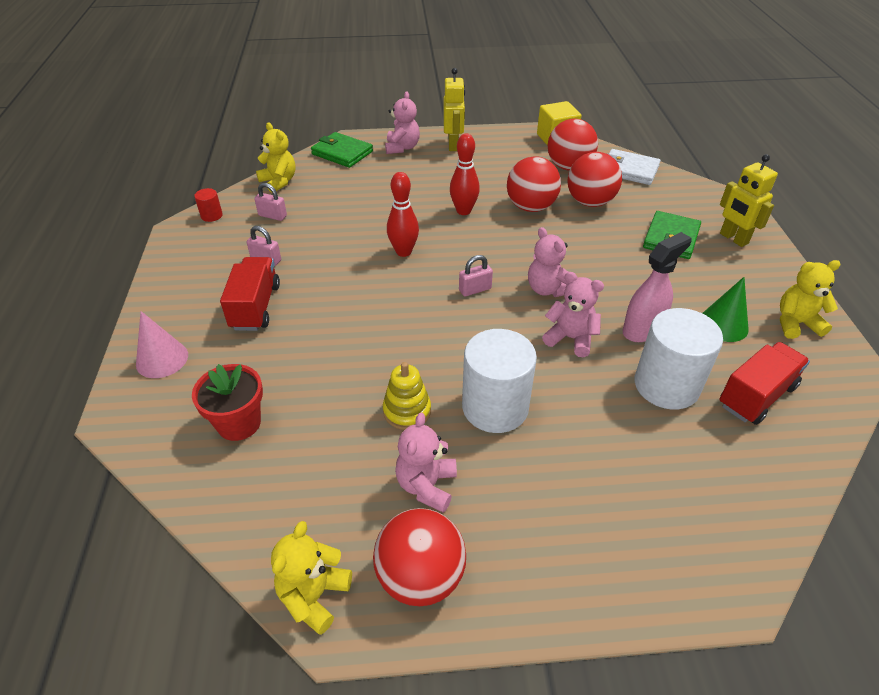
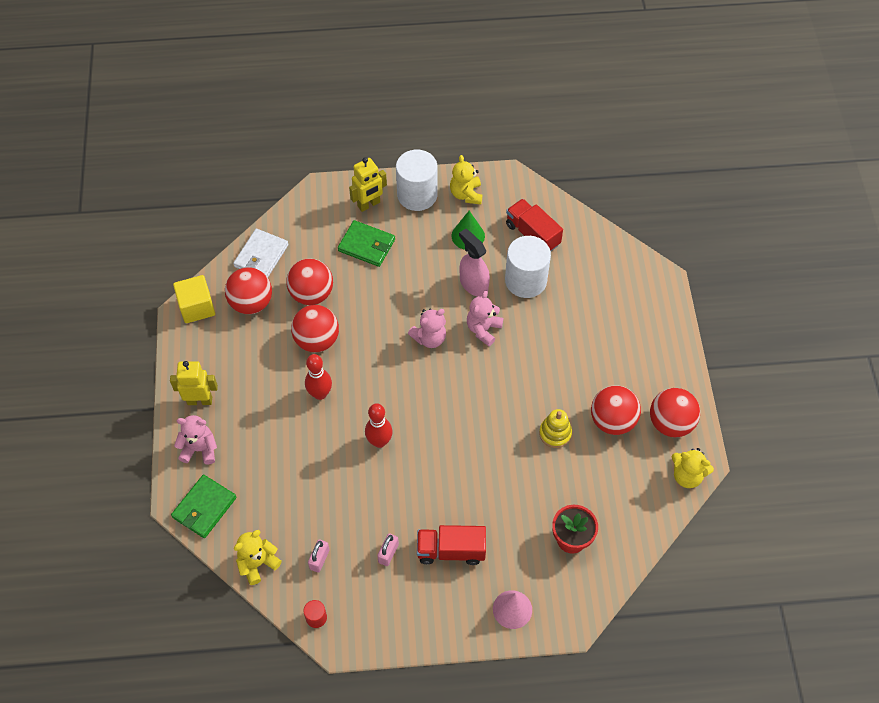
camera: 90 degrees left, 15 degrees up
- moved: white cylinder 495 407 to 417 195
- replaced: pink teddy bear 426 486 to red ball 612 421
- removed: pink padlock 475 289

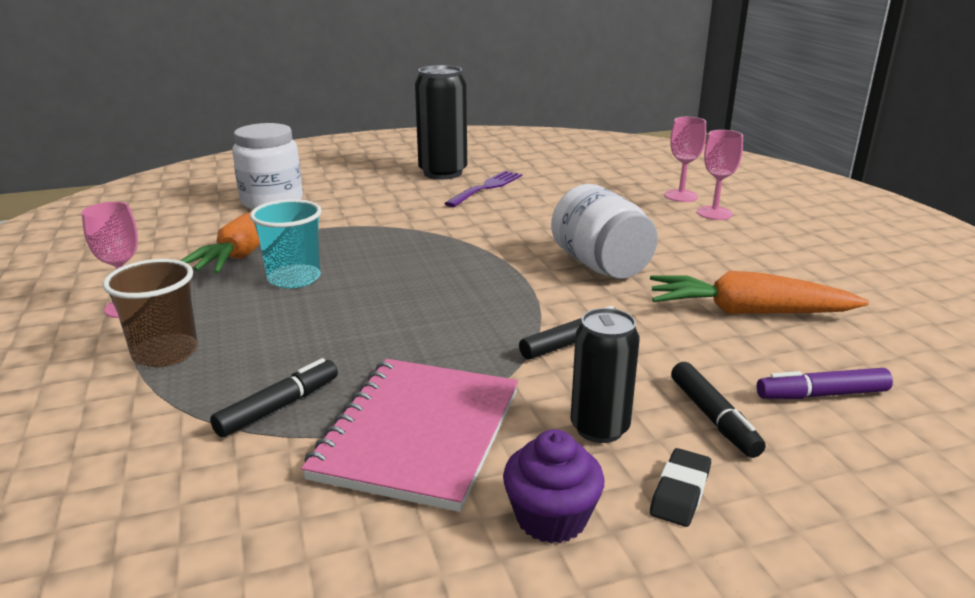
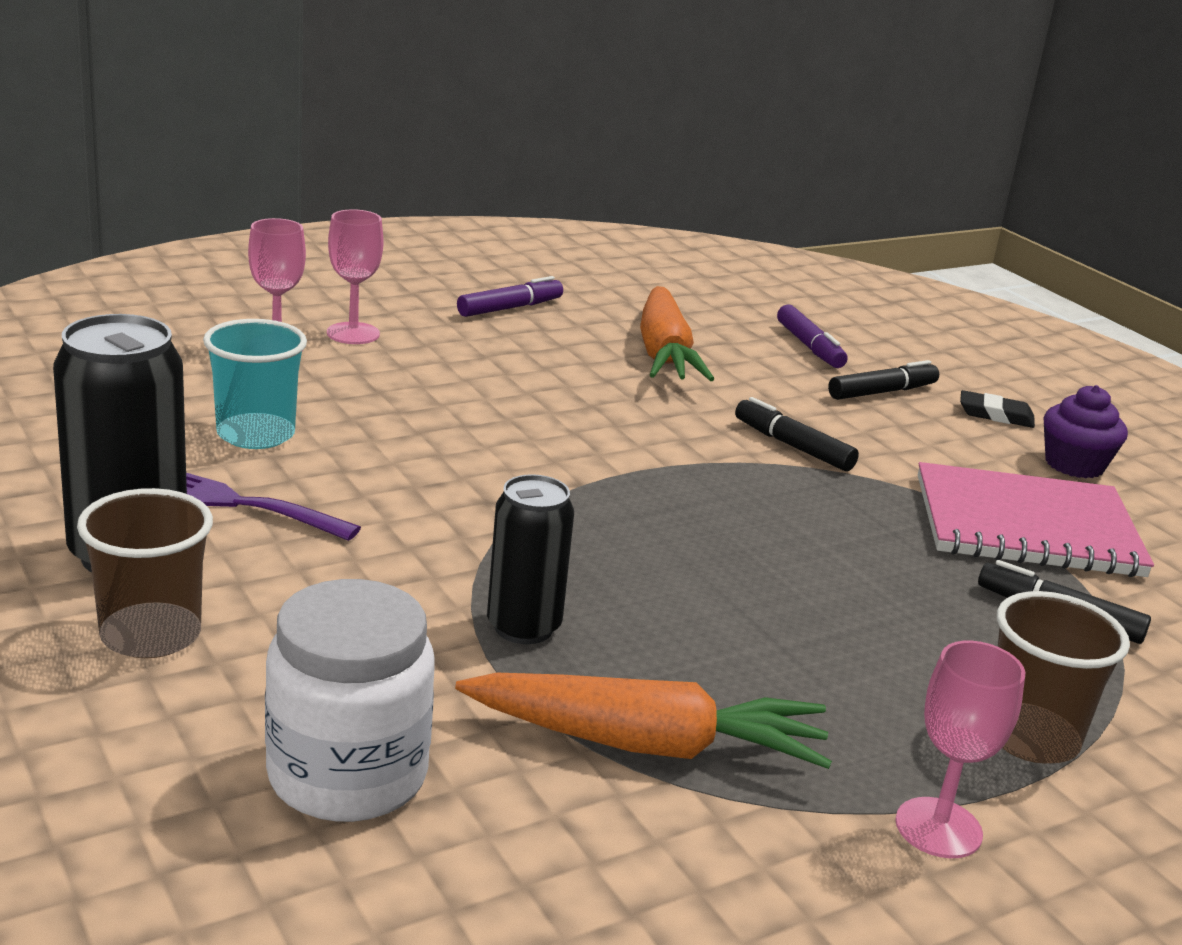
camera: 105 degrees left, 0 degrees up
- added: brown cup 150 635
- moved: turquoise cup 294 278 to 255 434
- added: purple marker 510 308
- moved: black can 599 428 to 523 627
- removed: white jar 600 265

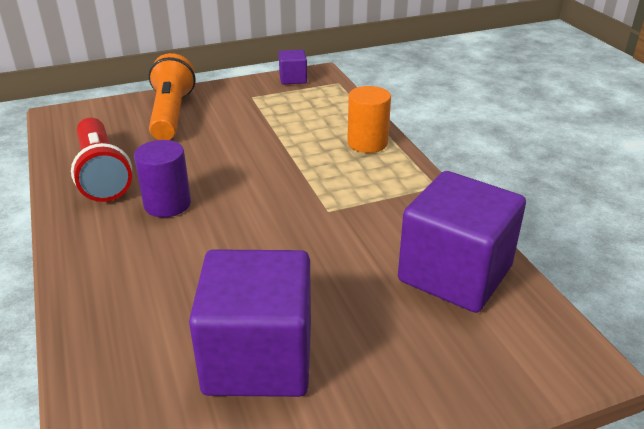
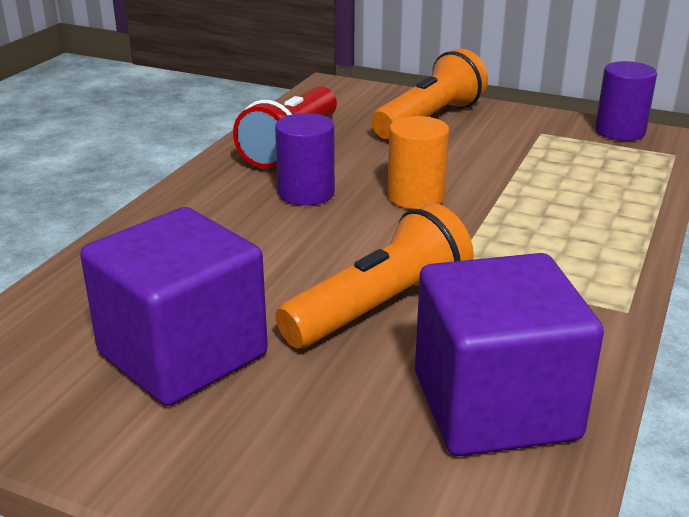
camera: 45 degrees right, 5 degrees down
- added: orange flashlight 380 307
- moved: orange cylinder 367 143 to 416 197
- replaced: purple cube 293 79 to purple cylinder 620 131

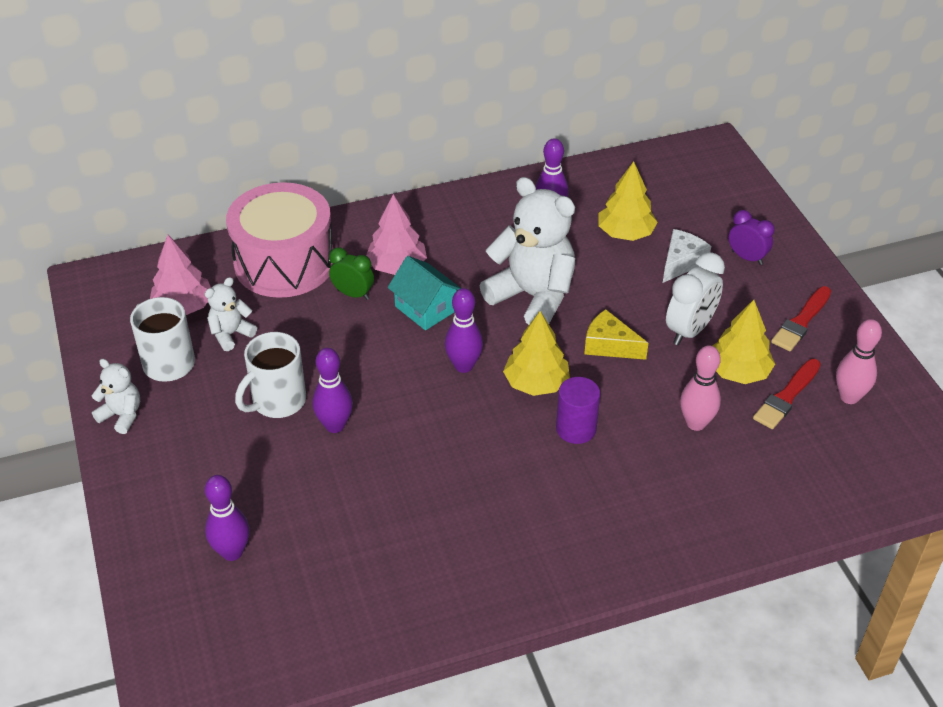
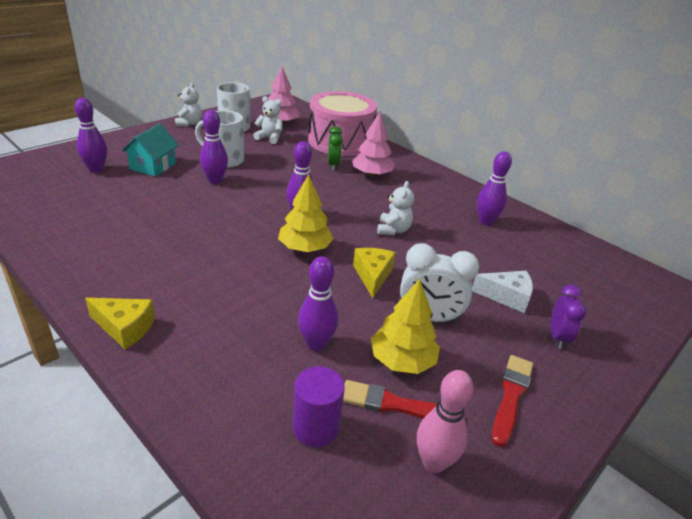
camera: 60 degrees right, 10 degrees down
- added: yellow cheese 125 328
- moved: turquoise house 425 308 to 153 166
- moved: purple cylinder 576 429 to 316 427
- recoloured: pink bowling pin 696 423 to purple bowling pin 316 344
- resized: white teddy bear 533 296 = 393 230 x0.48
- turned: red brush 801 321 = 511 396 105 degrees clockwise
- removed: yellow tree 625 233

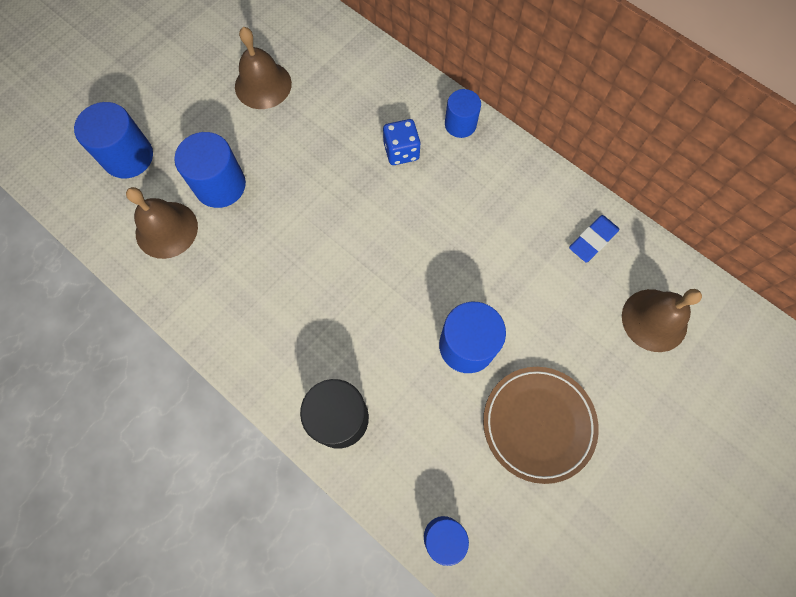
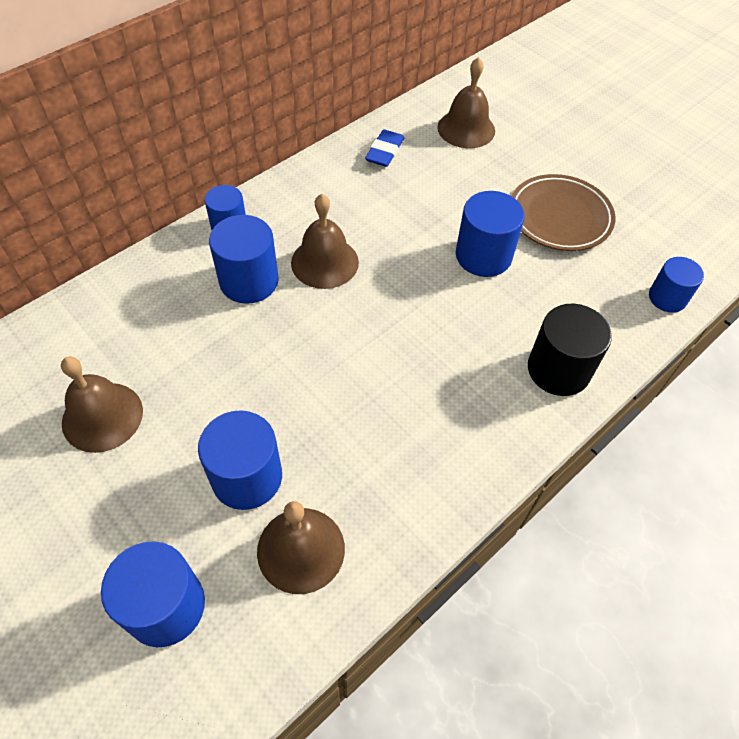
camera: 85 degrees left, 15 degrees down
- replaced: blue dice 401 151 to blue cylinder 249 281
- added: brown bell 324 262
- turned: blue eraser 592 240 = 385 152 60 degrees clockwise

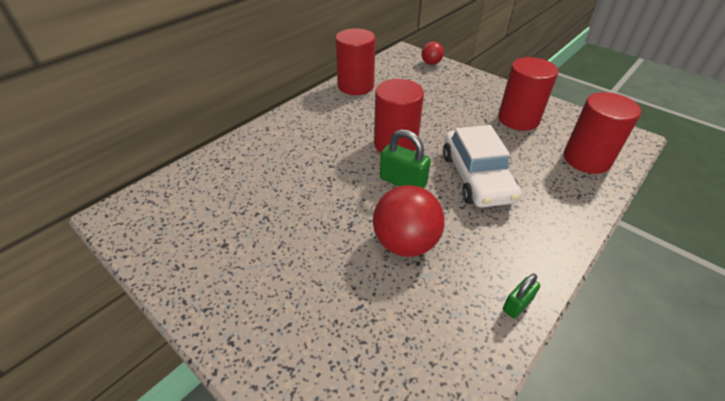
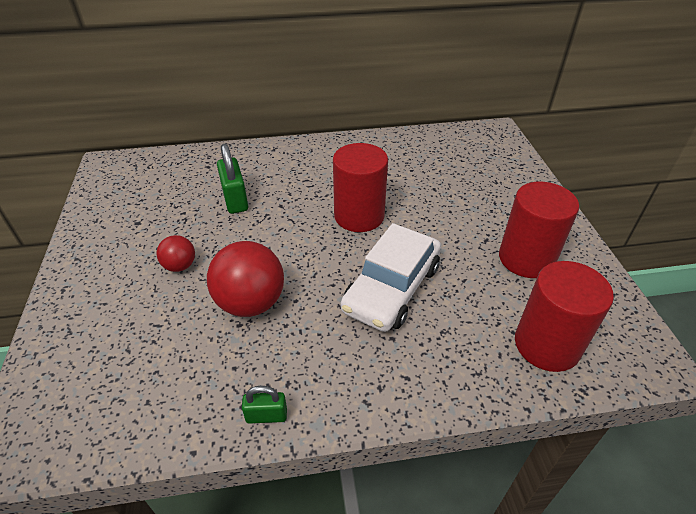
camera: 40 degrees right, 0 degrees up
- moved: red ball 431 63 to 180 266
- moved: green padlock 403 182 to 235 200
- removed: red cylinder 355 86

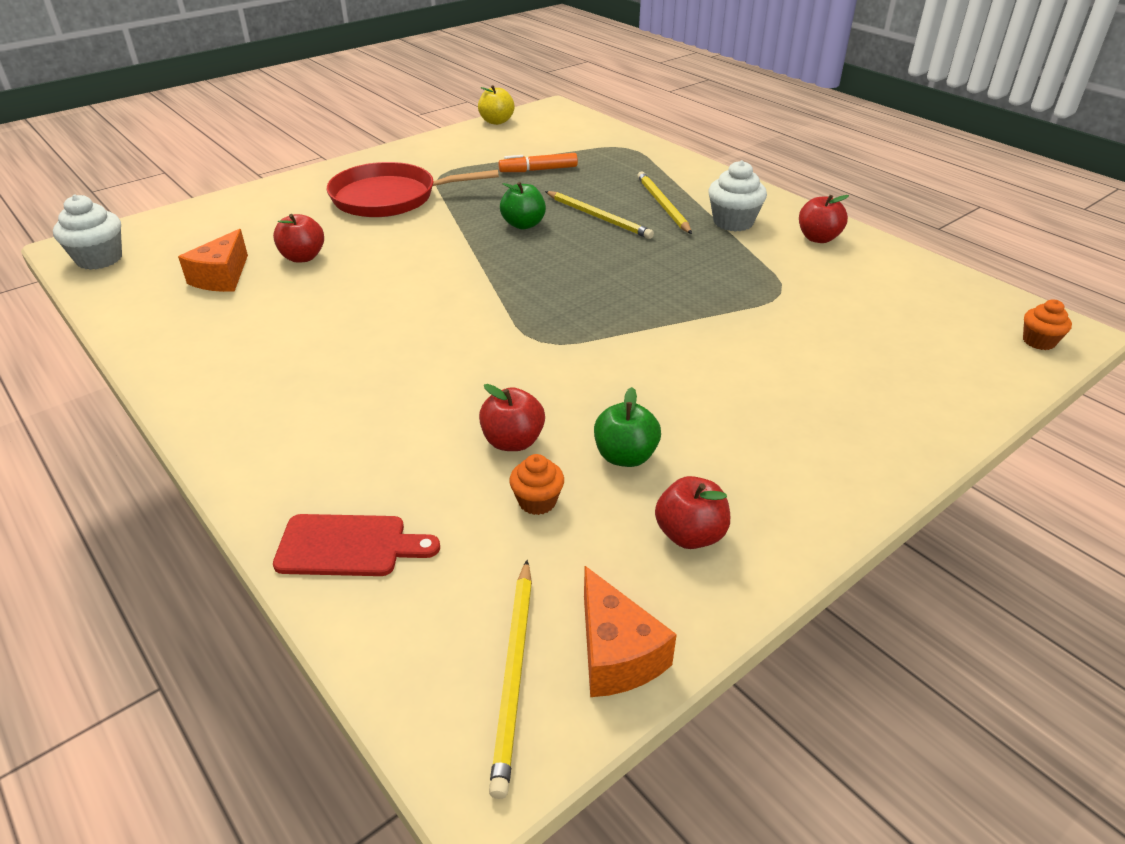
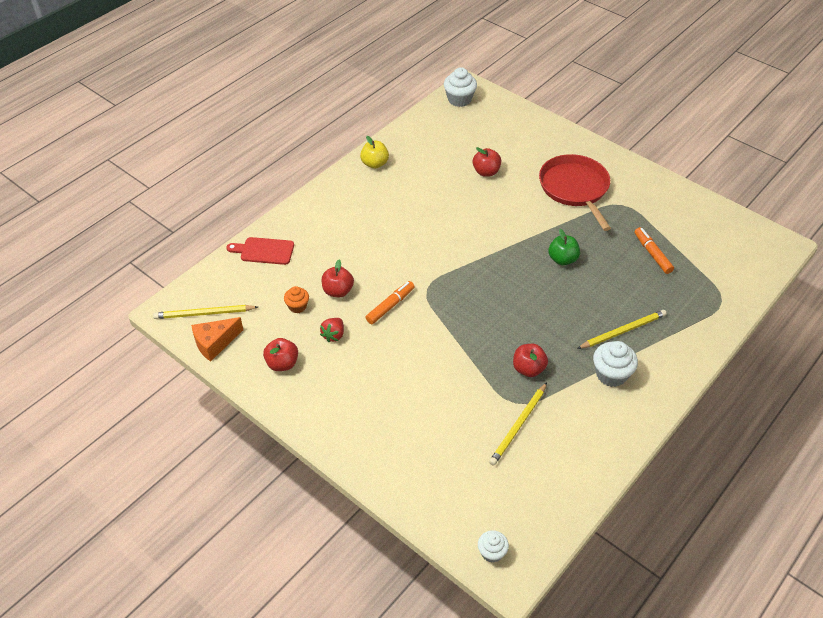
camera: 80 degrees right, 10 degrees up
- turned: red cutting board 348 546 = 264 251 105 degrees clockwise
- replaced: green apple 625 456 to red strawberry 333 335
- moved: yellow apple 496 121 to 374 164
- added: orange marker 390 306
- recoloured: orange cupcake 1038 341 to white cupcake 492 552
- moved: yellow pencil 598 217 to 518 425
- moved: red apple 818 238 to 528 369
- removed: orange cheese 222 277

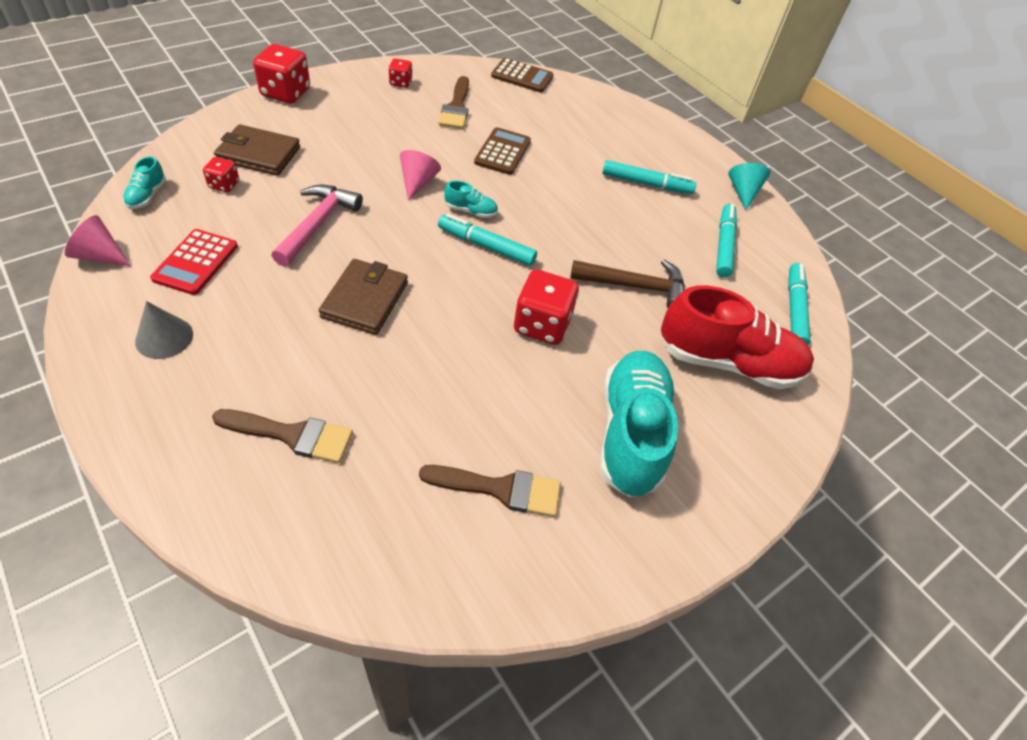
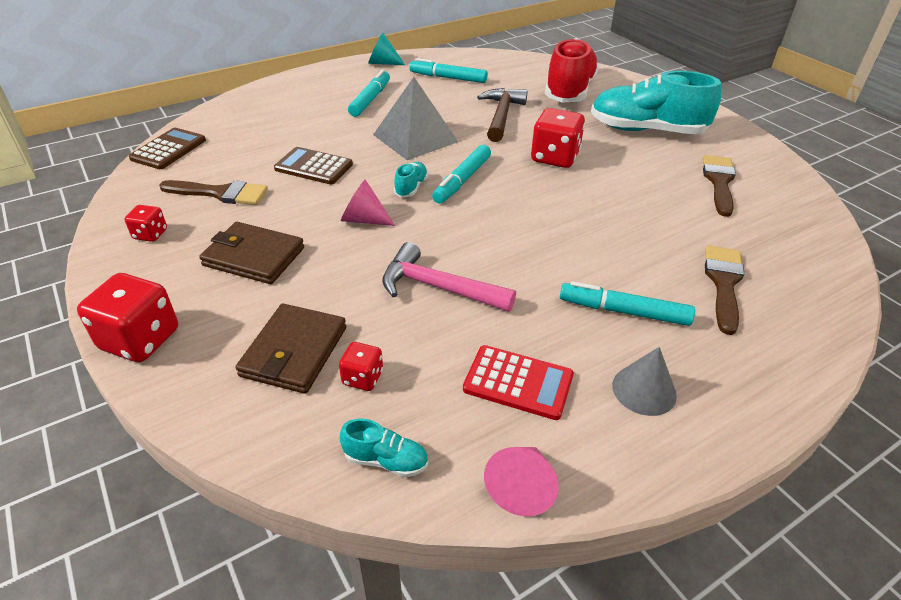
camera: 80 degrees left, 10 degrees down
- moved: brown wallet 365 300 to 254 257
- added: grey pyramid 415 138
- moved: turquoise marker 794 309 to 623 311

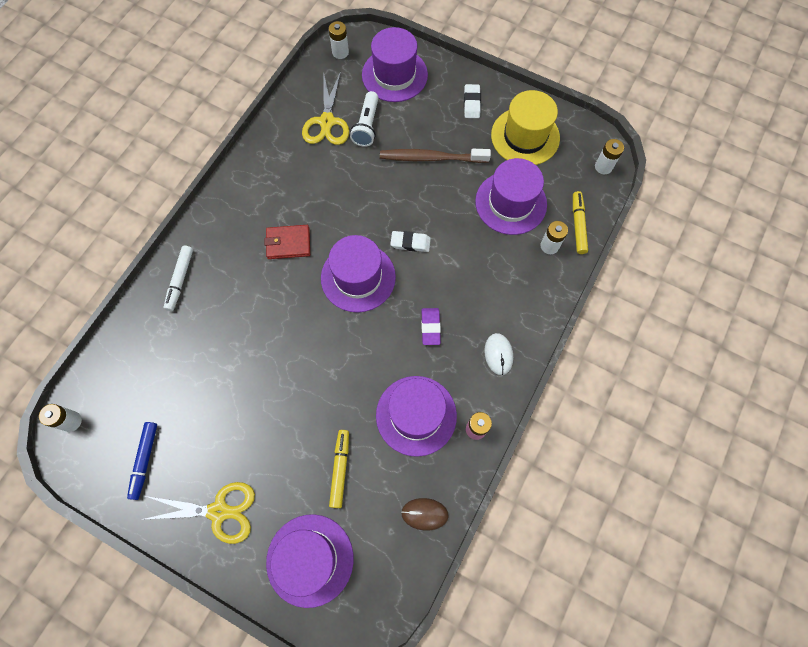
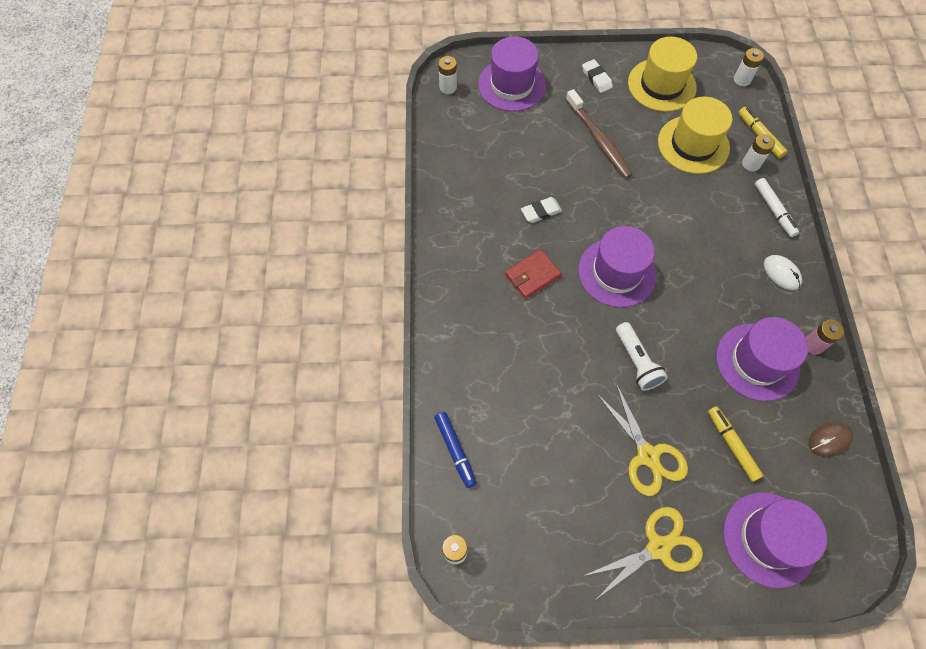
camera: 30 degrees left, 5 degrees down
- moved: blue marker 145 460 to 455 450
- moved: white eraser 410 243 to 541 212
- turned: brown toothbrush 431 158 = 599 140 90 degrees counterclockwise
- moved: yellow scissors 327 122 to 648 456
- moved: white flashlight 367 126 to 637 362
- recoloured: purple hat 511 203 to yellow hat 693 144
- moved: white marker 180 280 to 774 210
- removed: purple eraser 430 327

